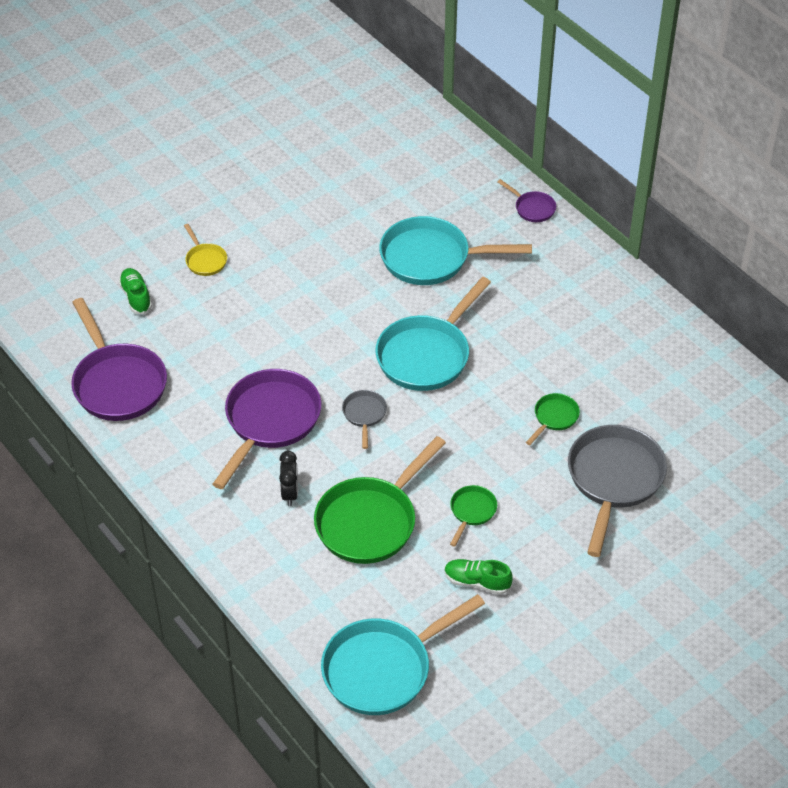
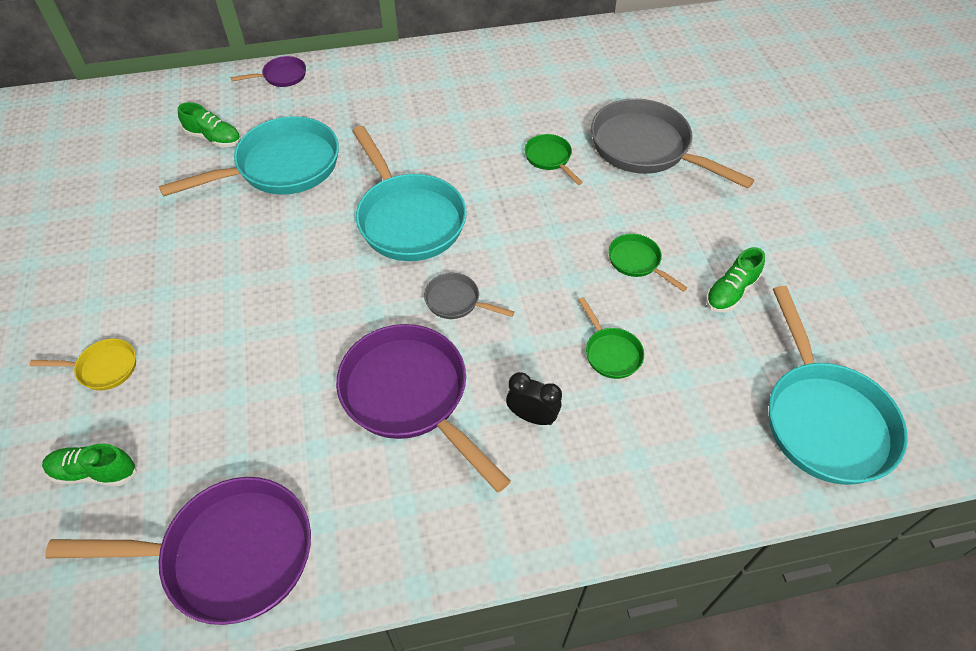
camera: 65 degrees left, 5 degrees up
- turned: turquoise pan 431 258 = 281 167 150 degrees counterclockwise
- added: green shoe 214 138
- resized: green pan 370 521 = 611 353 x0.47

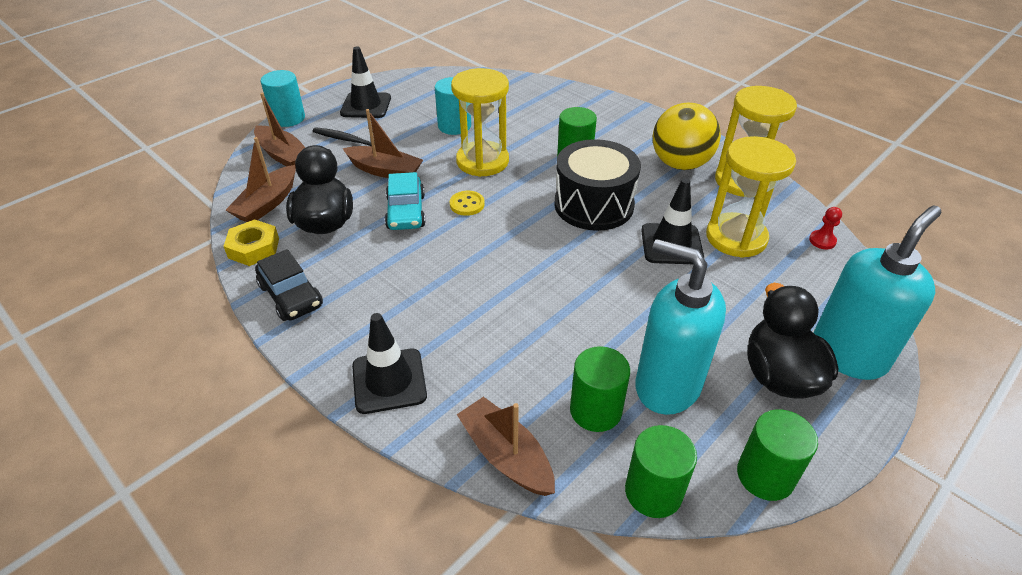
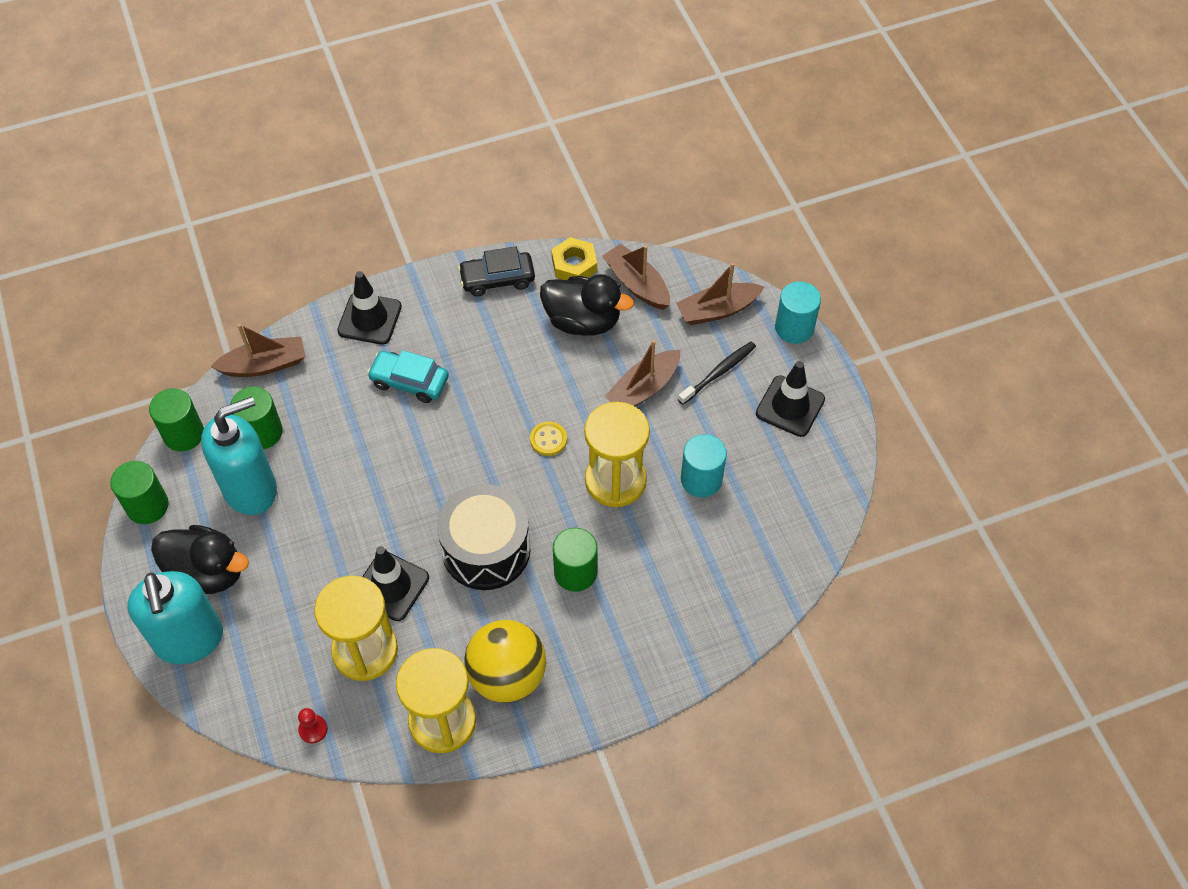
camera: 115 degrees right, 15 degrees up
- moved: turquoise car 406 212 to 409 381

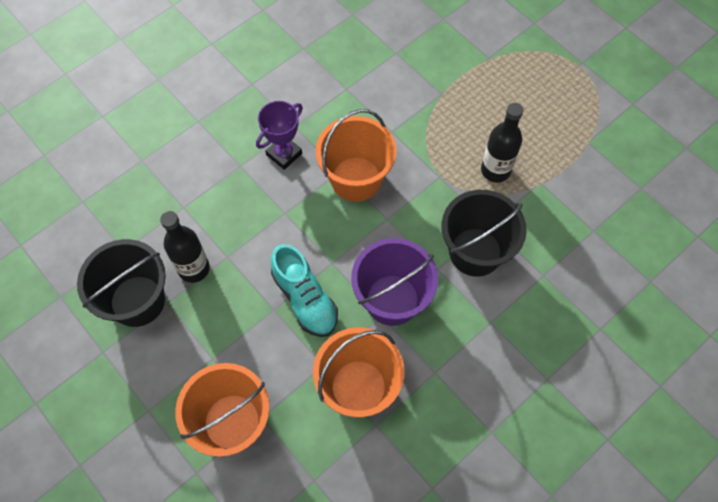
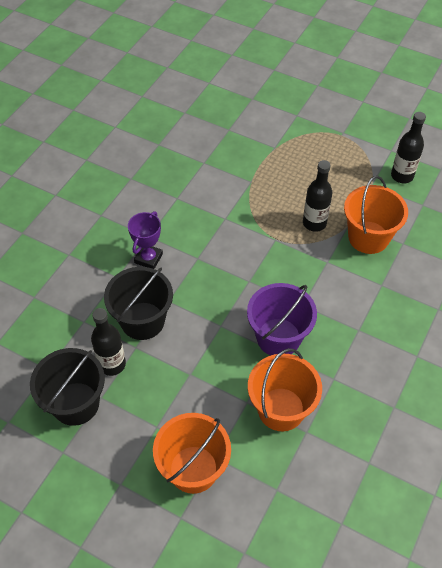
camera: 20 degrees left, 10 degrees down
- moved: black bucket 475 252 to 142 321
- moved: orange bucket 356 179 to 368 237
- added: black bottle 402 176
- removed: turquoise shoe 305 299

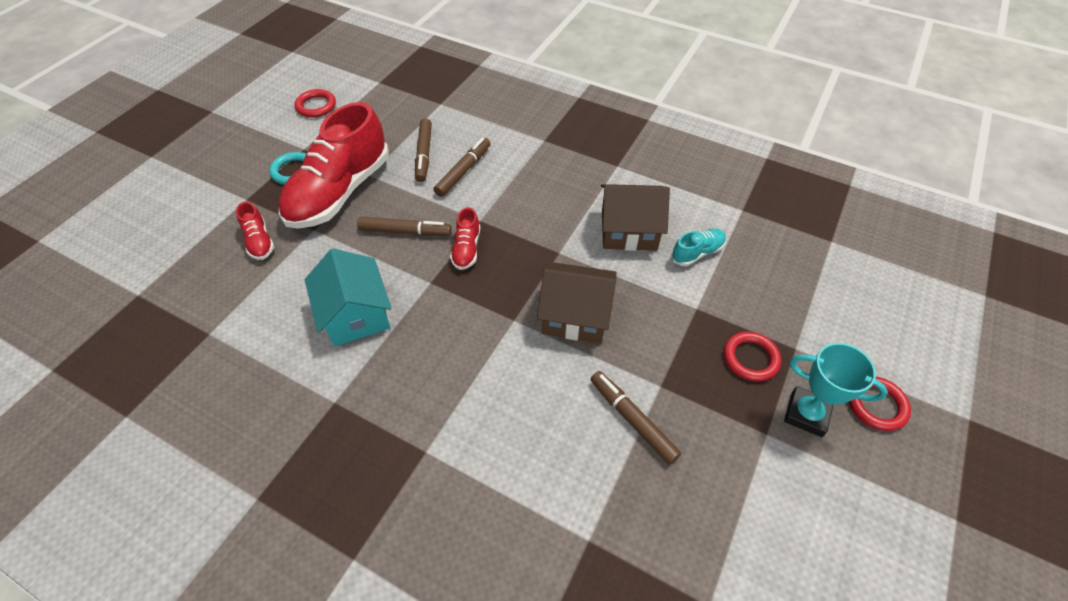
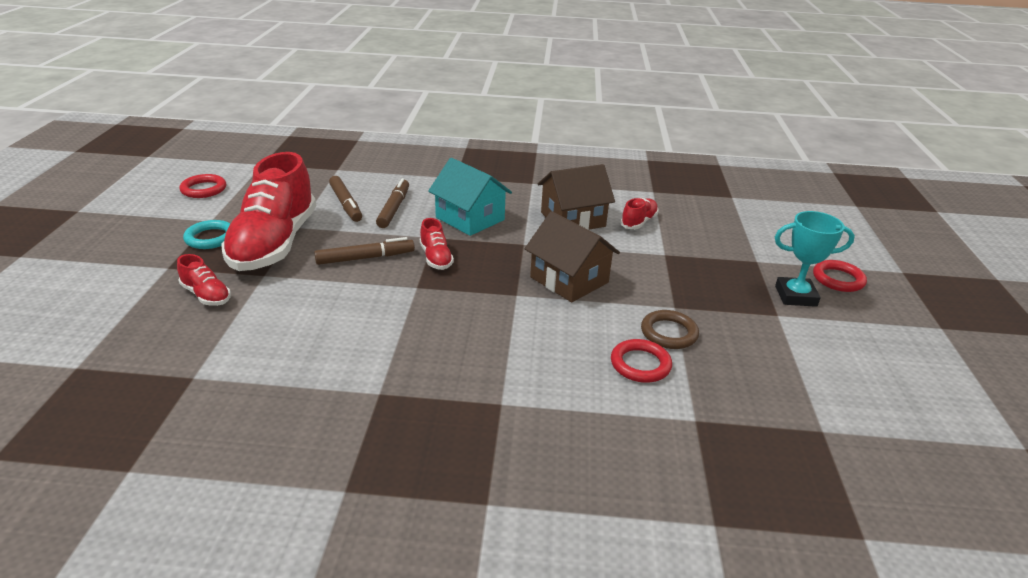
camera: 25 degrees left, 20 degrees down
- moved: turquoise house 356 314 to 470 219
- turned: brown house 575 315 = 569 280 60 degrees clockwise
- moved: red ring 750 358 to 640 364
- recoloured: turquoise shoe 697 253 to red shoe 638 222
- replaced: brown marker 632 419 to brown ring 669 333

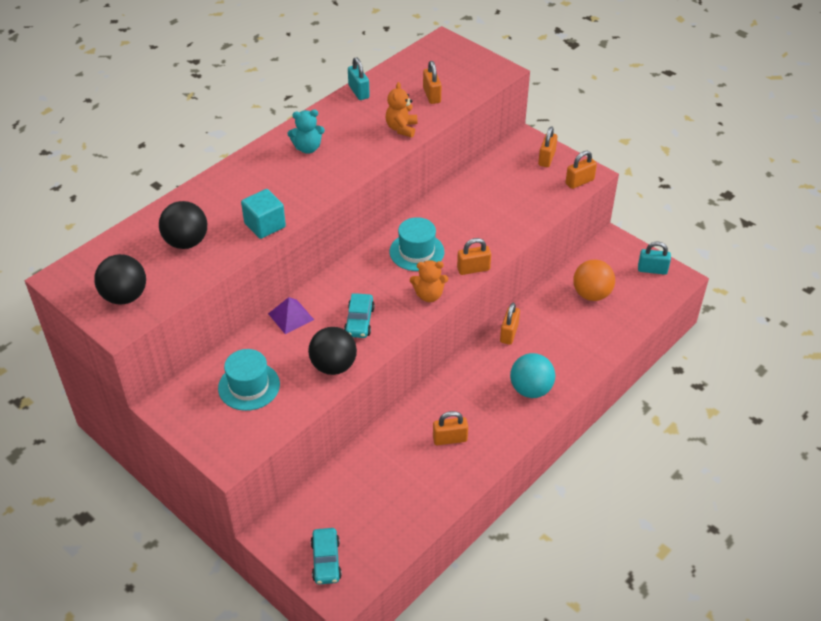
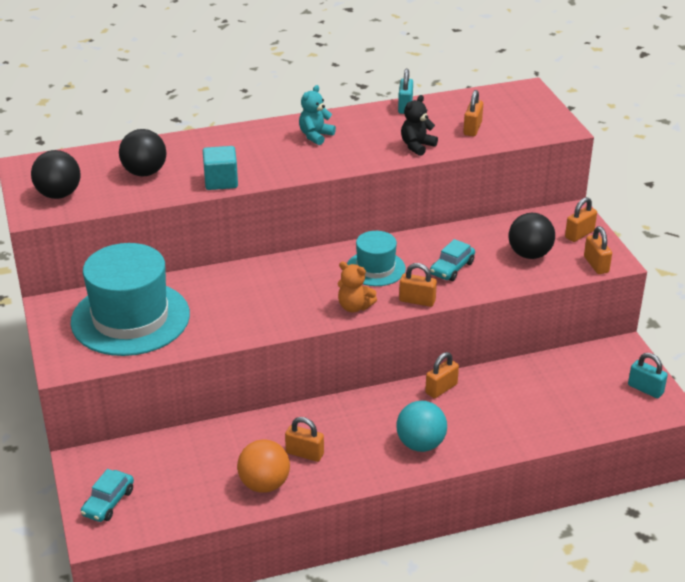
camera: 30 degrees right, 10 degrees down
- resized: turquoise hat 249 386 = 130 318 x1.88
- moved: orange ball 591 294 to 264 484
- turned: turquoise teddy bear 307 148 = 315 136 105 degrees clockwise
- recoloured: orange teddy bear 401 128 to black teddy bear 417 146
- moved: turquoise car 359 321 to 452 268
- moved: black ball 333 366 to 529 254
- turned: orange padlock 579 182 = 596 265 75 degrees clockwise
- removed: purple pyramid 291 316

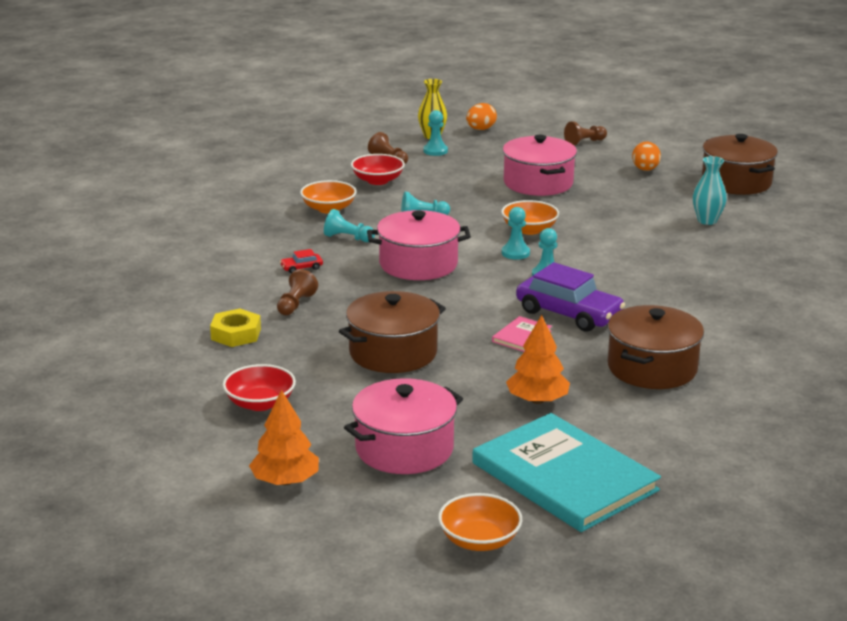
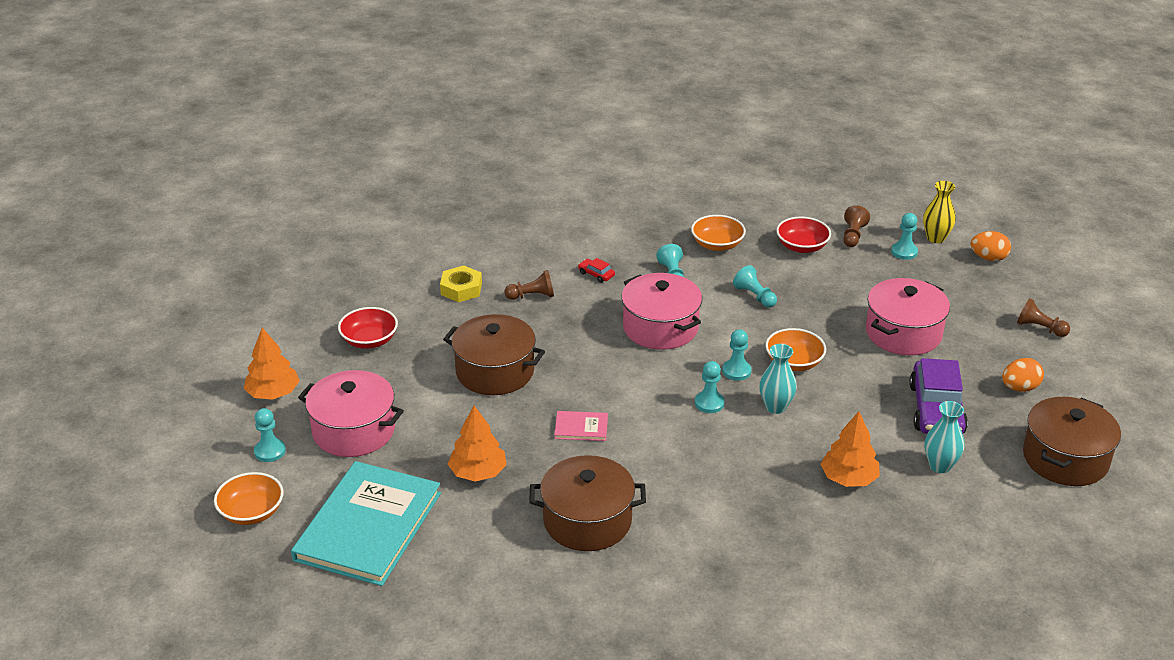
camera: 60 degrees right, 10 degrees up
- added: turquoise pawn 270 451
- added: turquoise vase 775 407
- added: orange tree 848 478
- moved: purple car 568 313 to 936 409

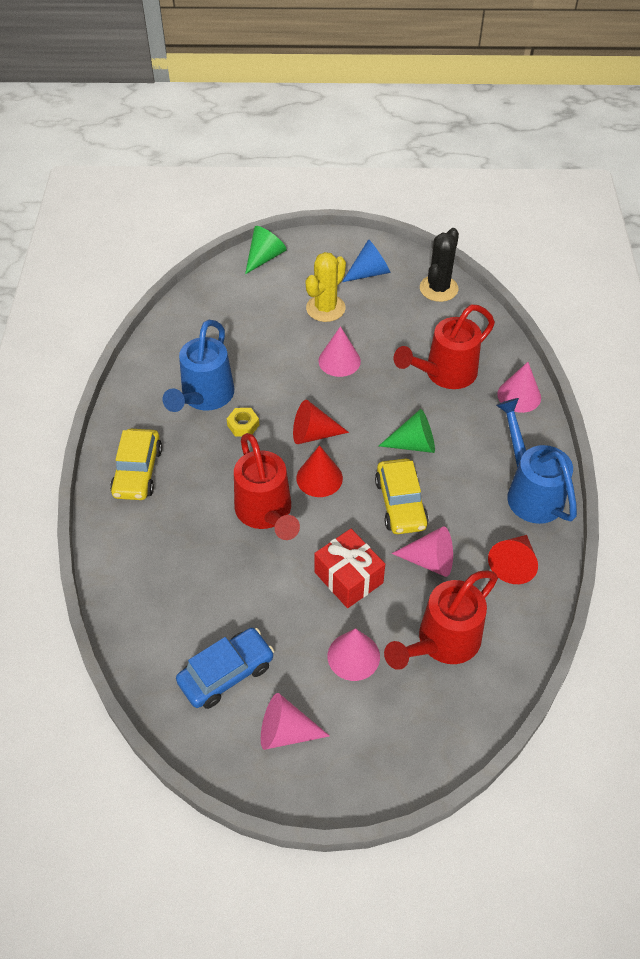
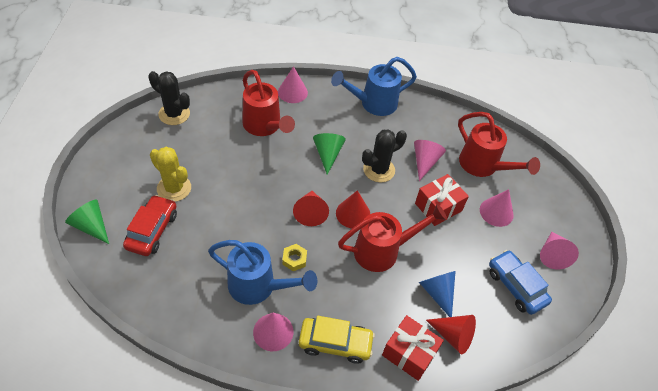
camera: 90 degrees left, 0 degrees up
- added: red car 152 230
- moved: pink cone 339 361 to 273 332
- replaced: yellow car 400 503 to black cactus 379 170
- added: red gift 409 353
- moved: blue cone 369 273 to 437 292
- moved: red cone 513 564 to 453 336

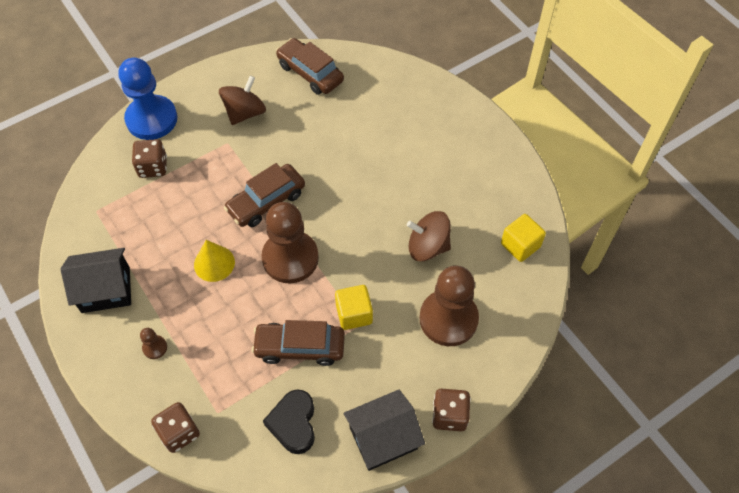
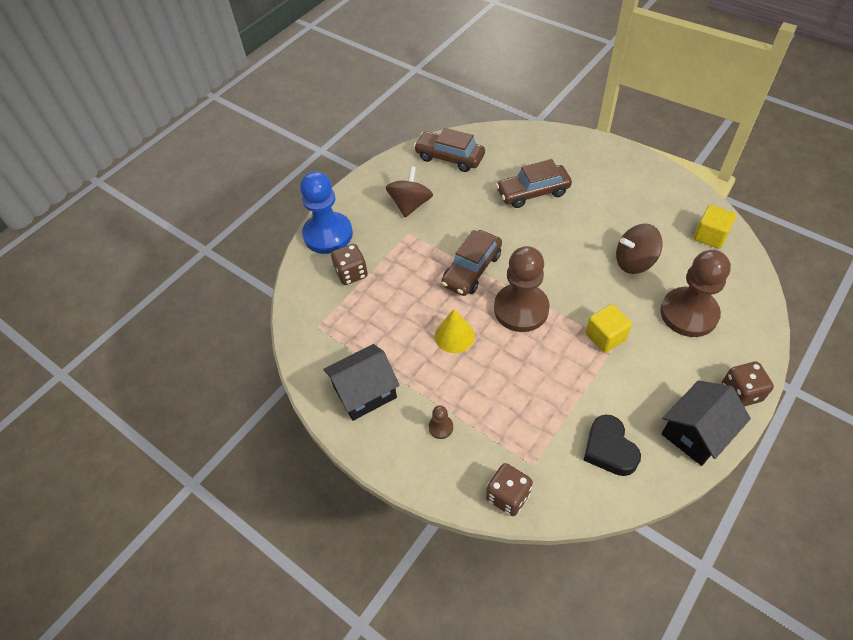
camera: 15 degrees left, 5 degrees down
- moved: brown car 300 347 to 533 192

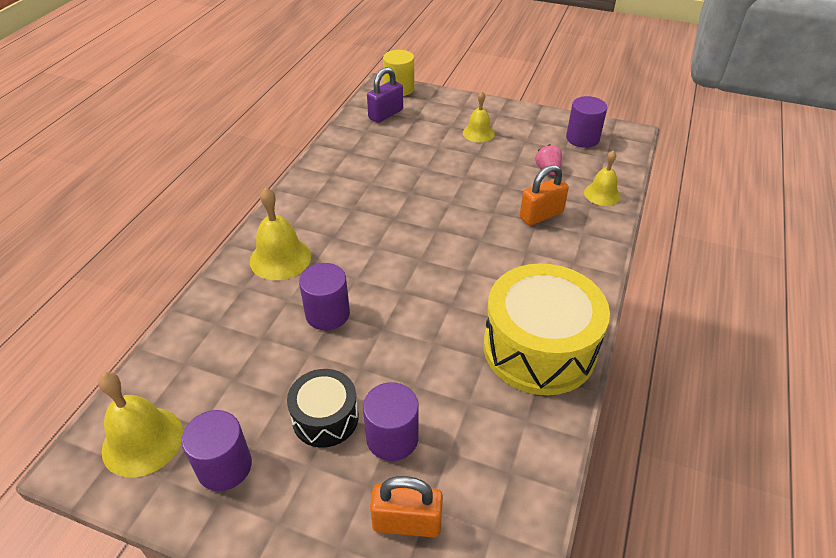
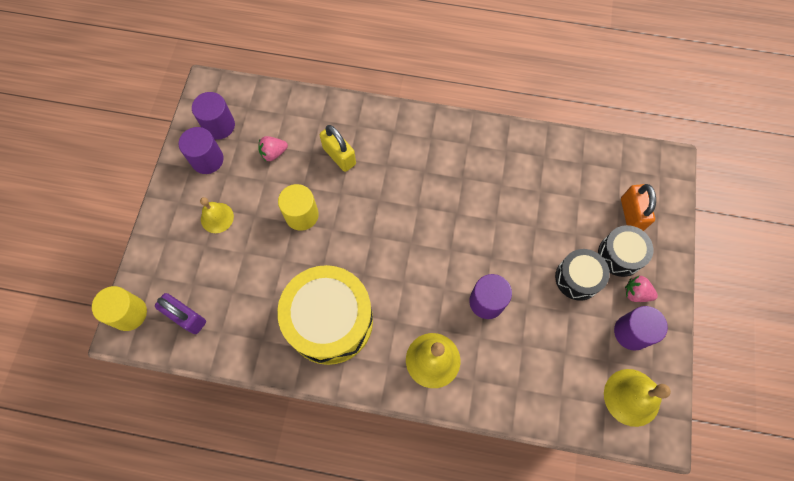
camera: 100 degrees left, 25 degrees up
- moved: purple cylinder 392 438 to 207 159
- moved: yellow drum 539 348 to 330 321
- added: yellow cylinder 301 215
- recoloured: orange padlock 541 215 to yellow padlock 339 156
- added: black drum 620 255
- added: pink strawberry 636 293
- removed: yellow bell 602 194

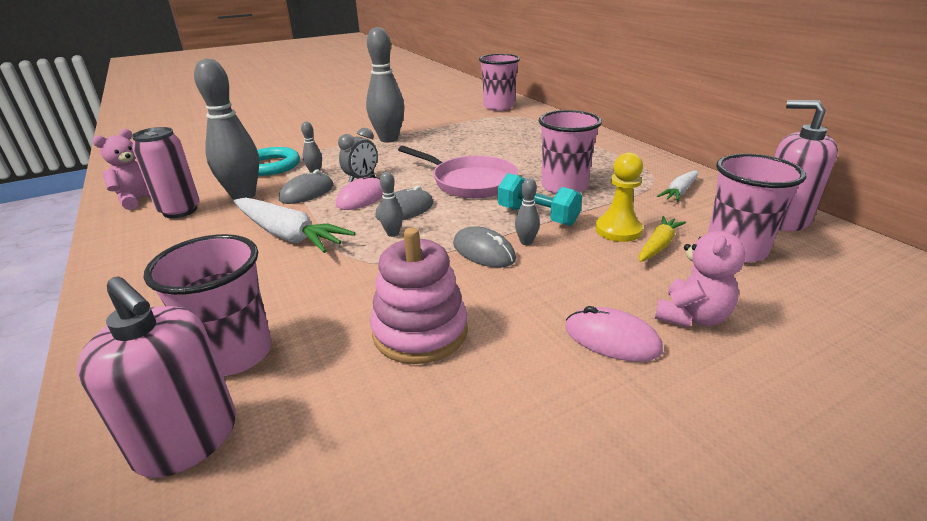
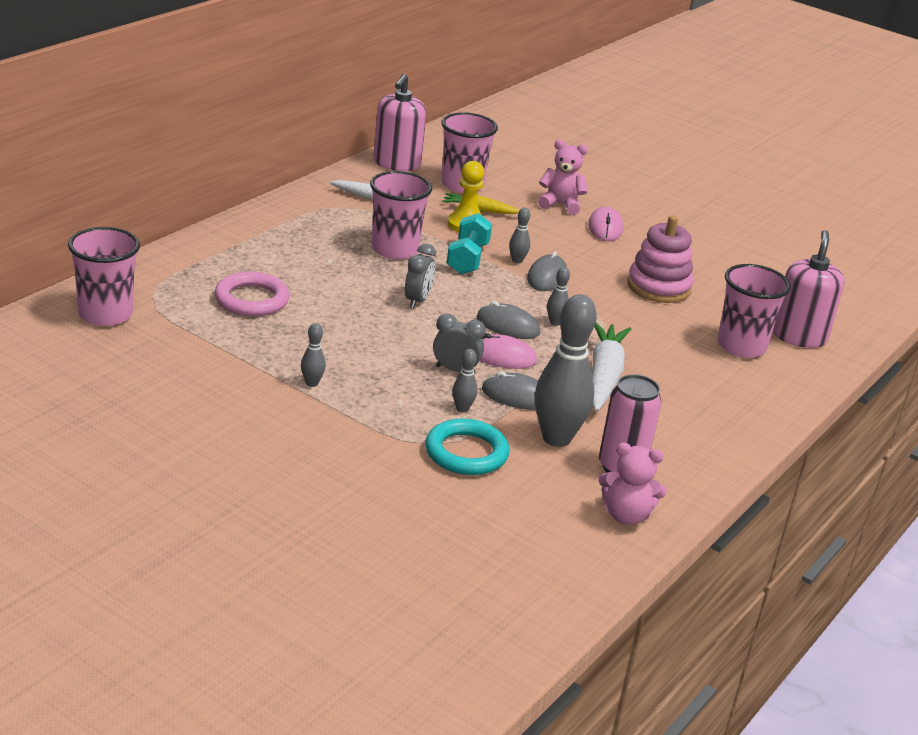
camera: 120 degrees left, 0 degrees up
- added: pink ring 251 300
- resized: grey bowling pin 388 139 = 312 383 x0.43
- replaced: pink pan 469 182 to grey clock 417 300

